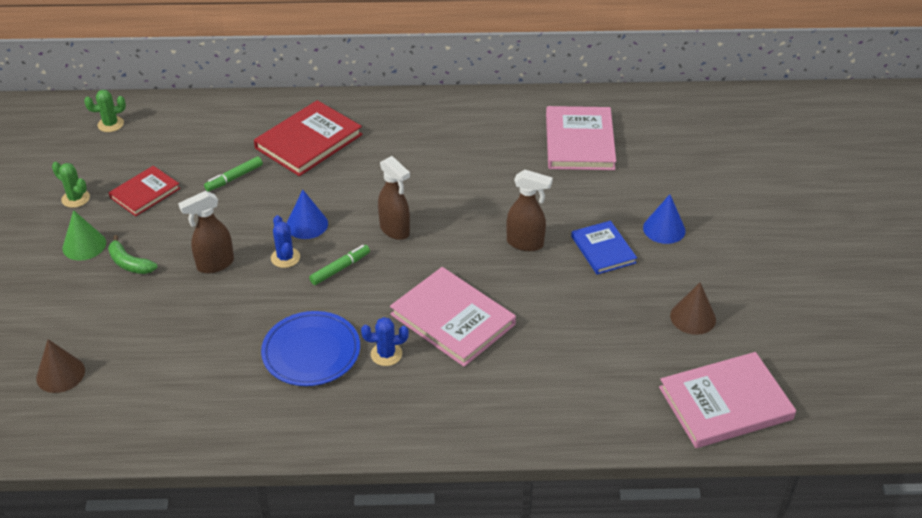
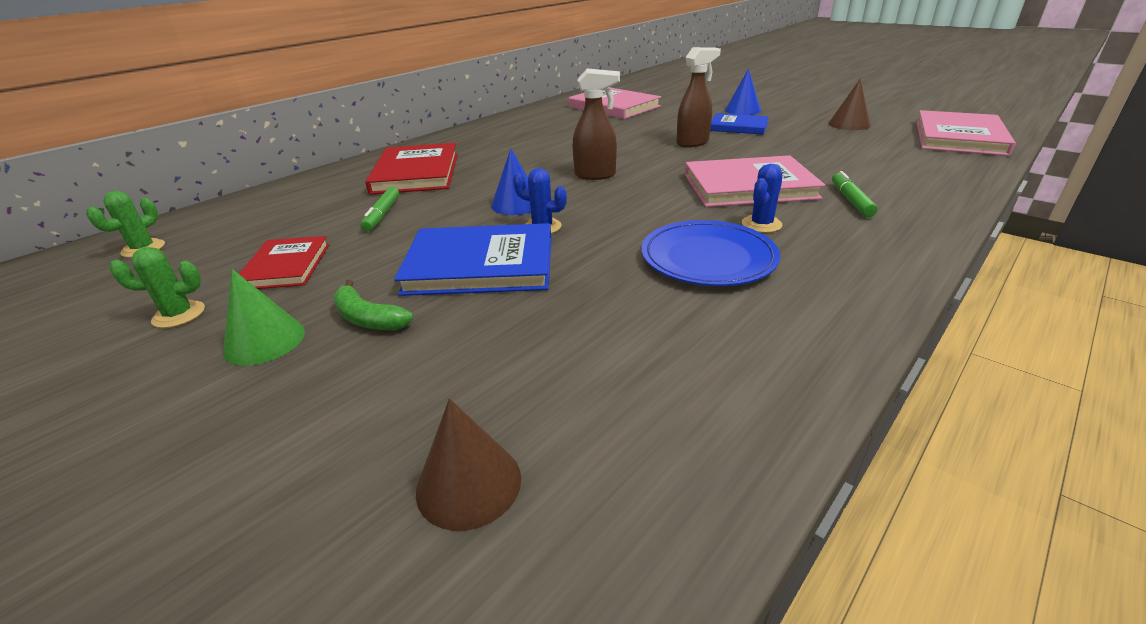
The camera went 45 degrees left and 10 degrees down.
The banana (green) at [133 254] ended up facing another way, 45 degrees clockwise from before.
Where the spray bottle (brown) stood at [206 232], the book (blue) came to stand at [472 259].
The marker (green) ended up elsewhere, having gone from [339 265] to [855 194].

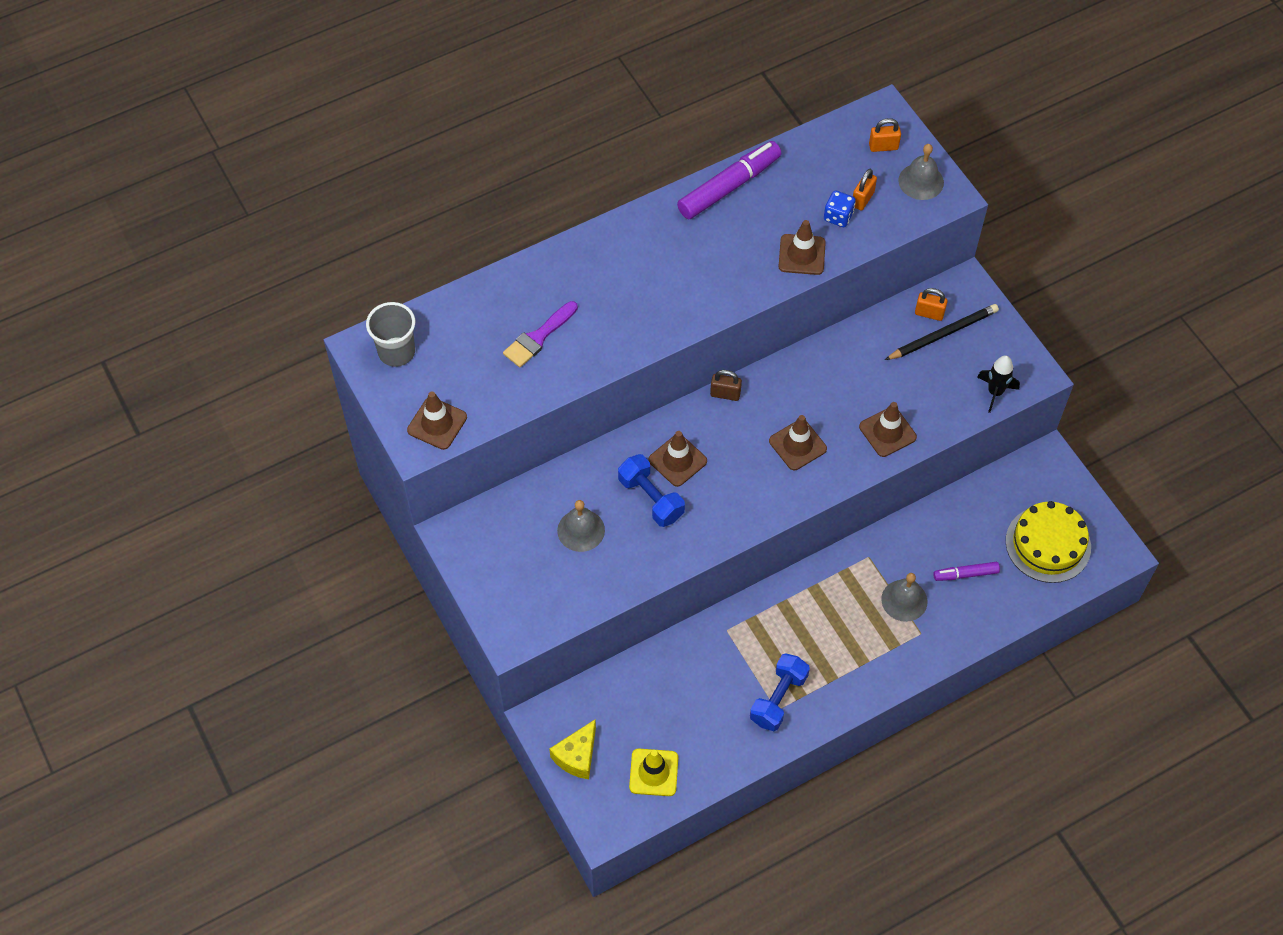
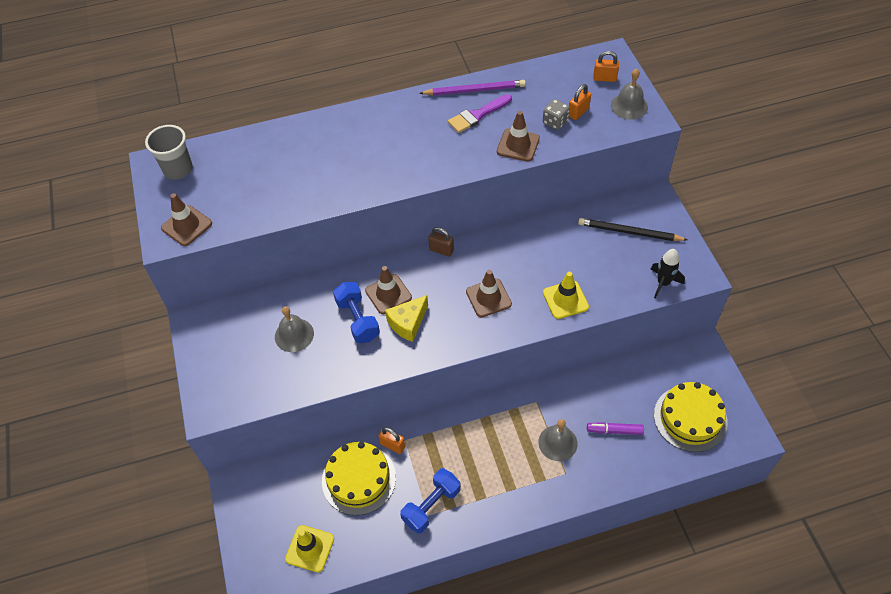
The camera went 15 degrees right and 5 degrees down.
The brush (purple) ended up elsewhere, having gone from [540 334] to [480 113].
The cheese (yellow) ended up elsewhere, having gone from [572 749] to [406 318].
Where the marker (purple) stood at [729 180], the pencil (purple) came to stand at [472 88].
What was the dice (blue) at [840 208] turned into the dice (grey) at [556 114].
What was the traffic cone (brown) at [888 429] turned into the traffic cone (yellow) at [566 295].
The pencil (black) at [942 332] ended up facing another way, 150 degrees counterclockwise from before.
The padlock (orange) ended up elsewhere, having gone from [931 304] to [391 440].
The second view gained the cake (yellow) at [359 478].

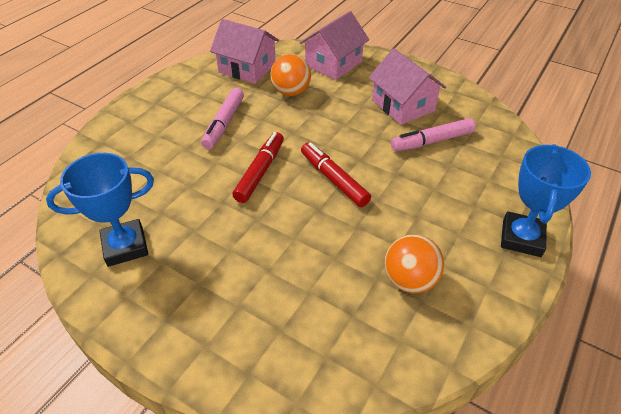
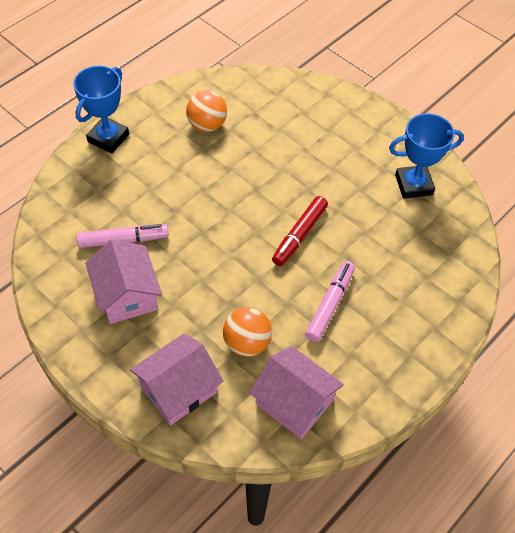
The camera went 170 degrees left and 10 degrees up.
The second view lost the marker (red) at [336 174].

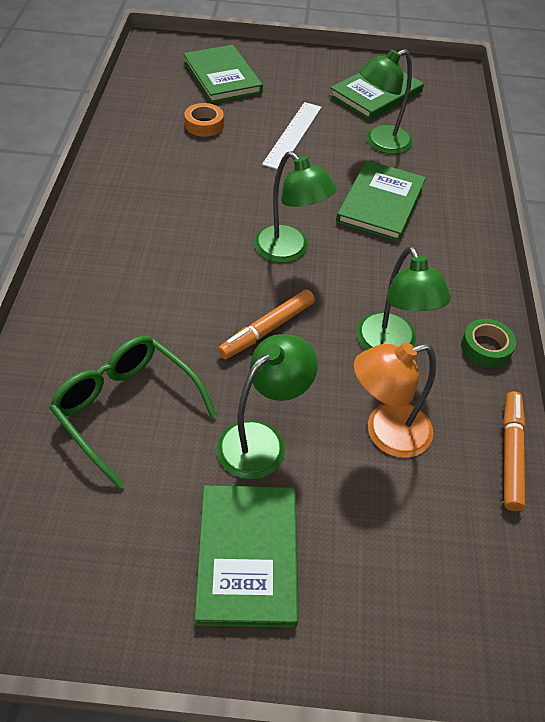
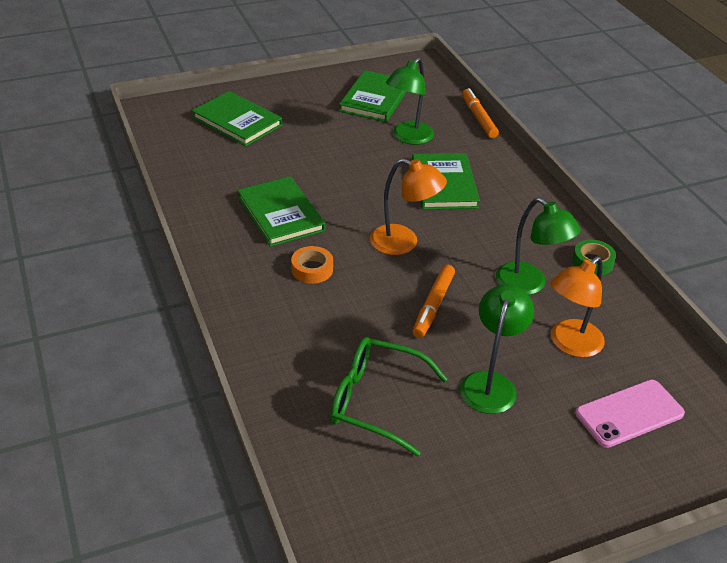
The camera went 25 degrees left and 10 degrees down.
The tape (orange) ended up elsewhere, having gone from [204 120] to [312 265].
The book (green) ended up elsewhere, having gone from [246 556] to [281 211].
What was the lamp (green) at [295 207] turned into the lamp (orange) at [408 206].
The second view lost the ruler (white) at [292 136].
The marker (orange) ended up elsewhere, having gone from [514 451] to [480 113].
The second view gained the phone (pink) at [630 414].

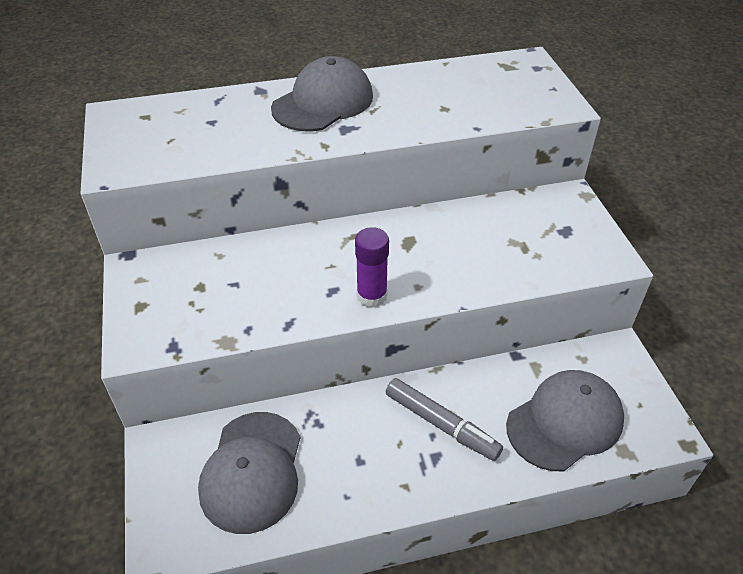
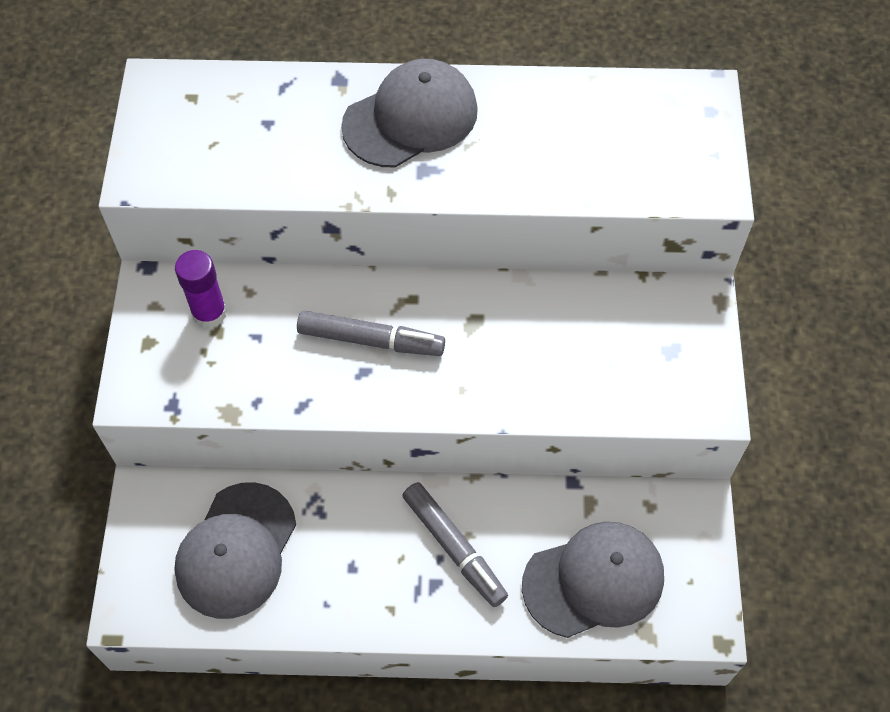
The camera went 15 degrees right and 15 degrees up.
The glue stick (purple) ended up elsewhere, having gone from [372 267] to [201 289].
The second view gained the marker (grey) at [371 333].

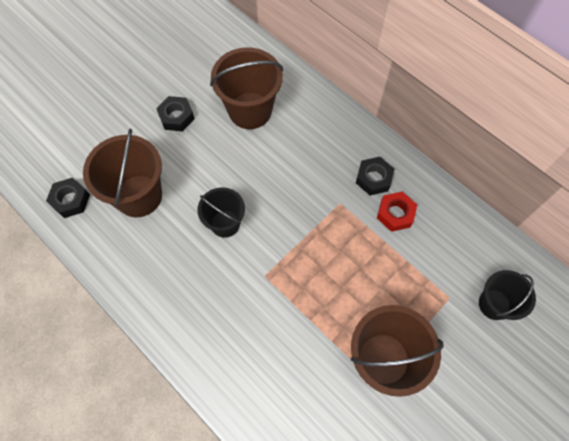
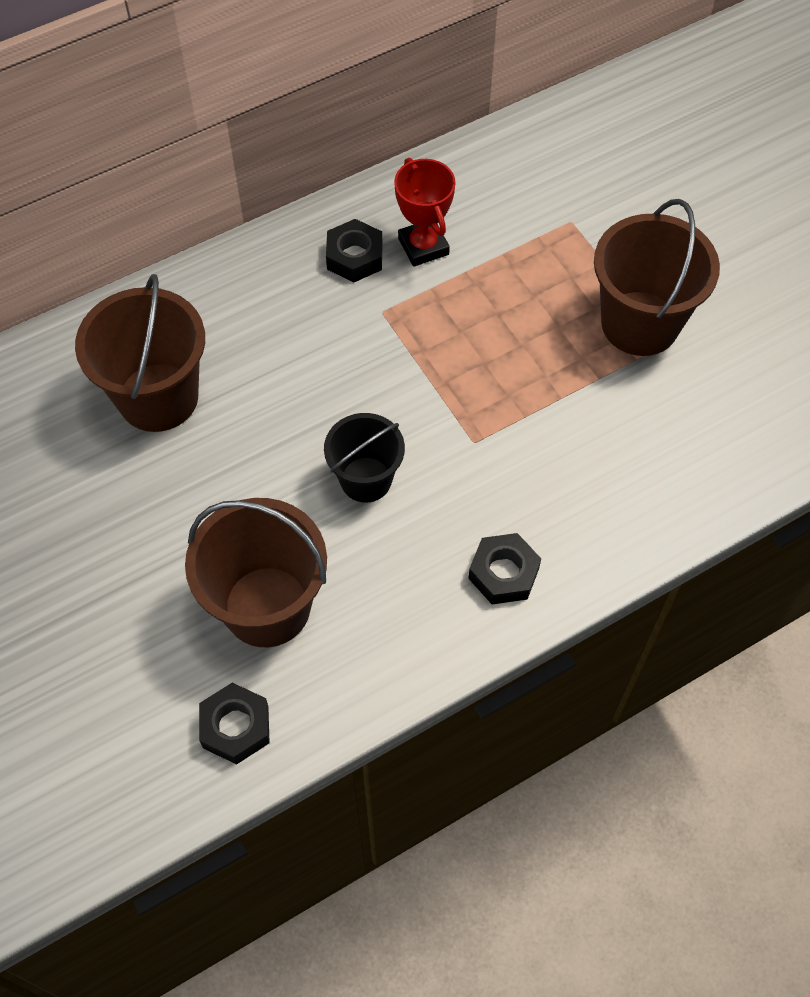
The camera went 75 degrees left and 5 degrees down.
The nut (black) ended up elsewhere, having gone from [175 113] to [504 568].
Where the nut (red) stood at [397 212], the trophy (red) came to stand at [425 212].
The second view lost the bucket (black) at [507 295].

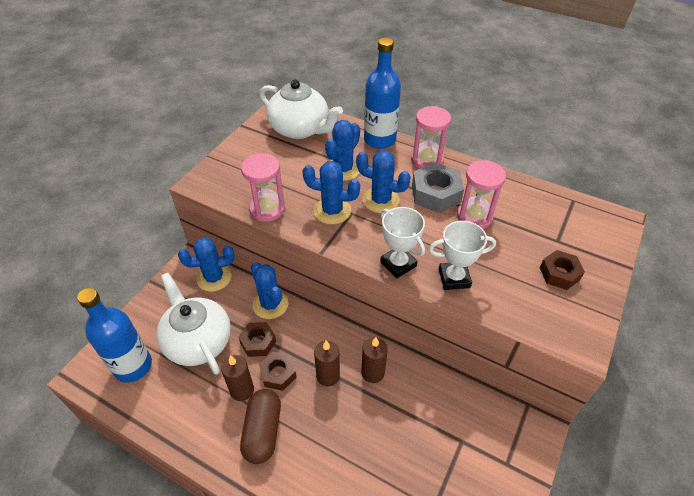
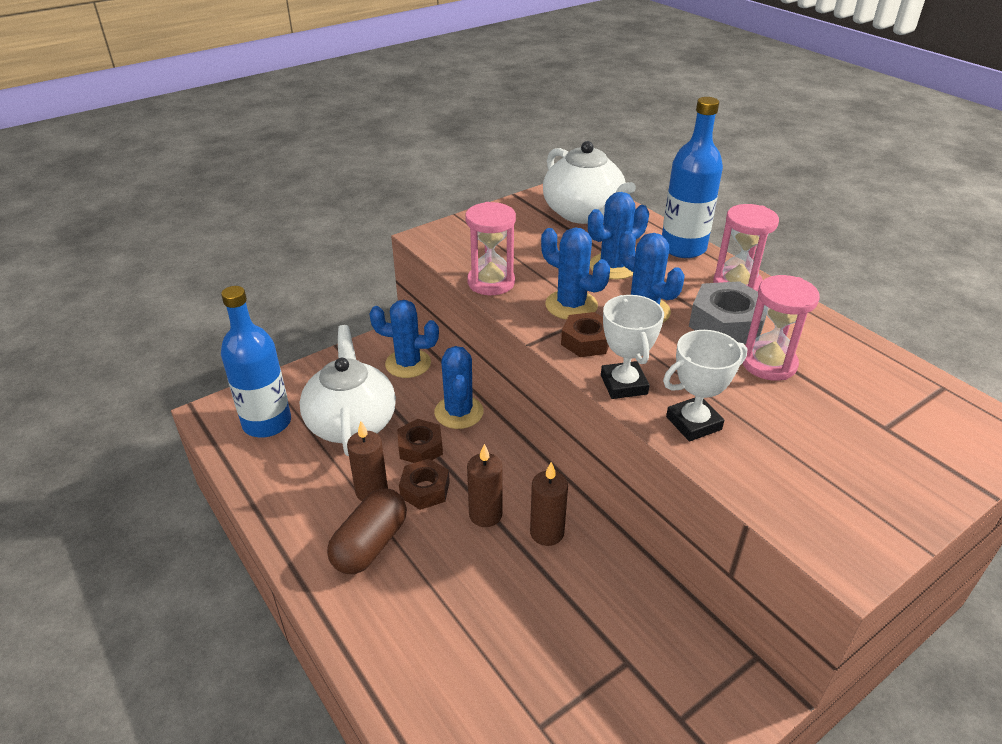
The camera went 25 degrees right and 10 degrees down.
The trophy (white) at [462 255] ended up facing another way, 45 degrees counterclockwise from before.
The nut (brown) ended up elsewhere, having gone from [562 270] to [585 334].

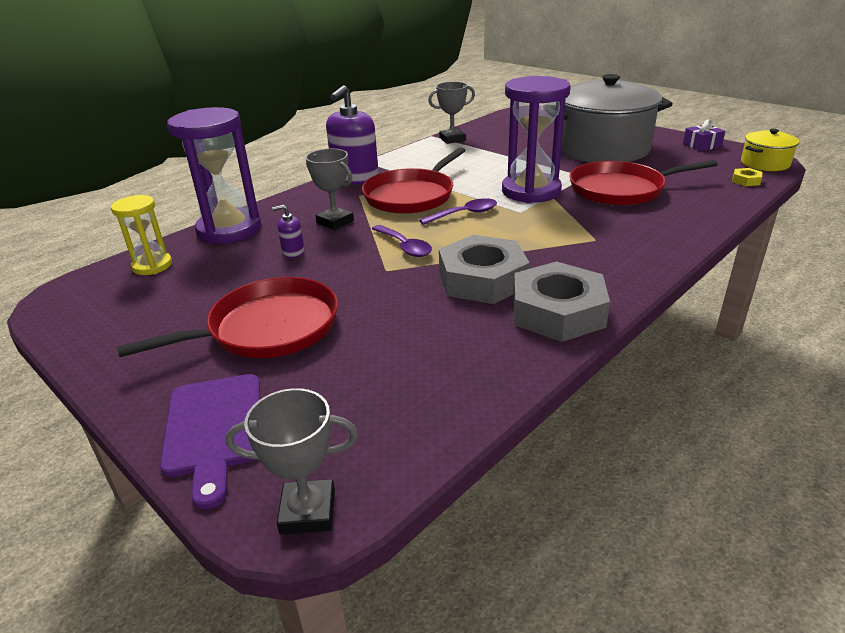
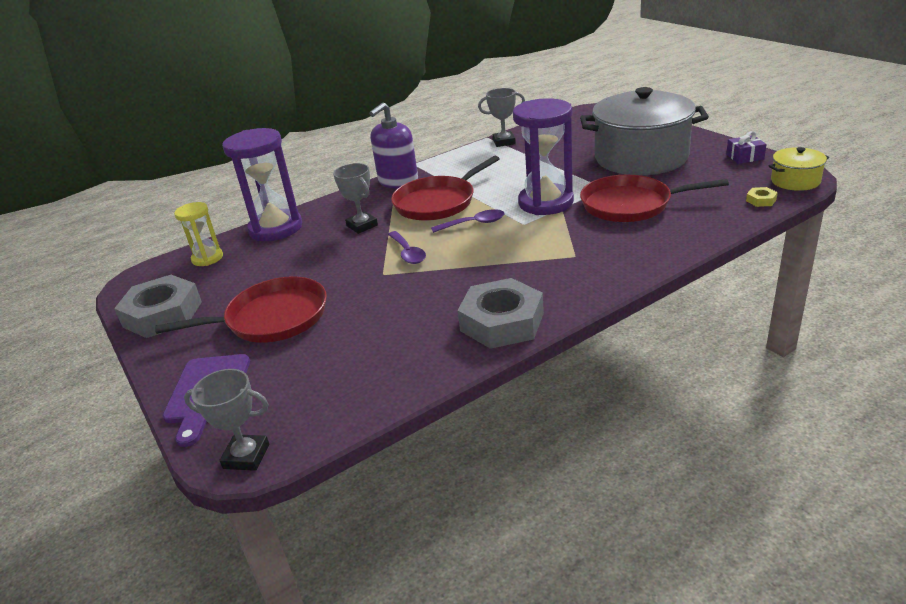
The camera went 15 degrees right and 0 degrees up.
The second view lost the soap dispenser (purple) at [288 231].
The nut (grey) ended up elsewhere, having gone from [484 269] to [158 306].

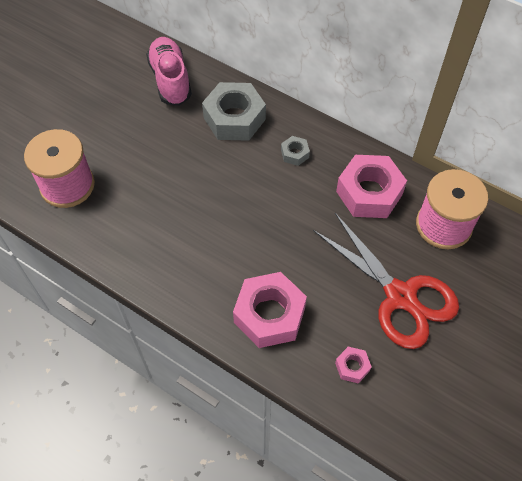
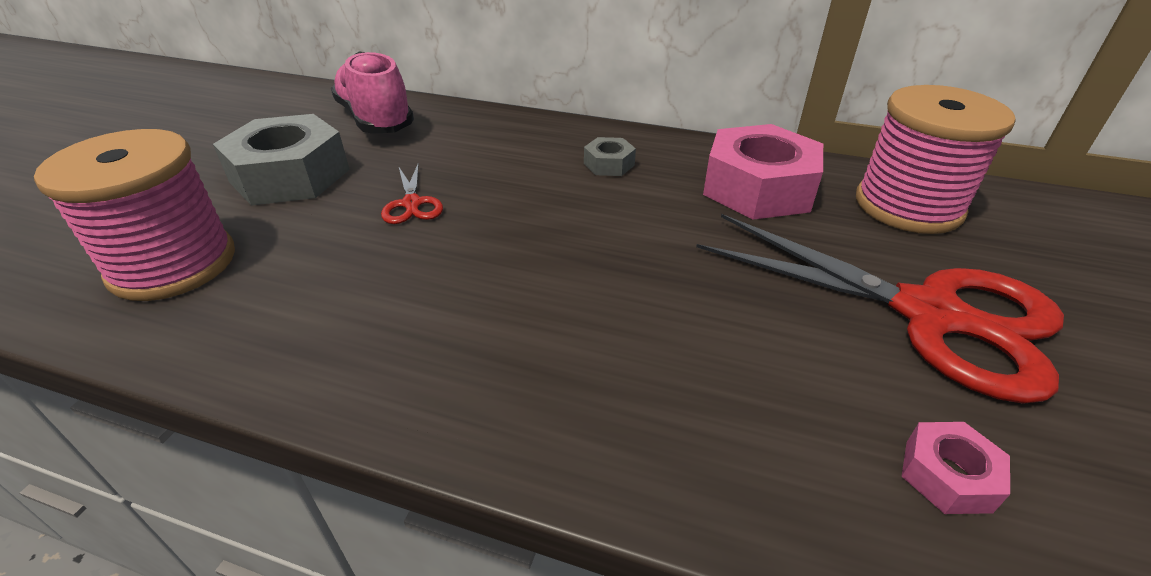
The camera went 15 degrees left and 20 degrees down.
The nut (grey) ended up elsewhere, having gone from [234 111] to [281 160].
The second view lost the nut (pink) at [270 310].
The second view gained the scissors (red) at [412 193].

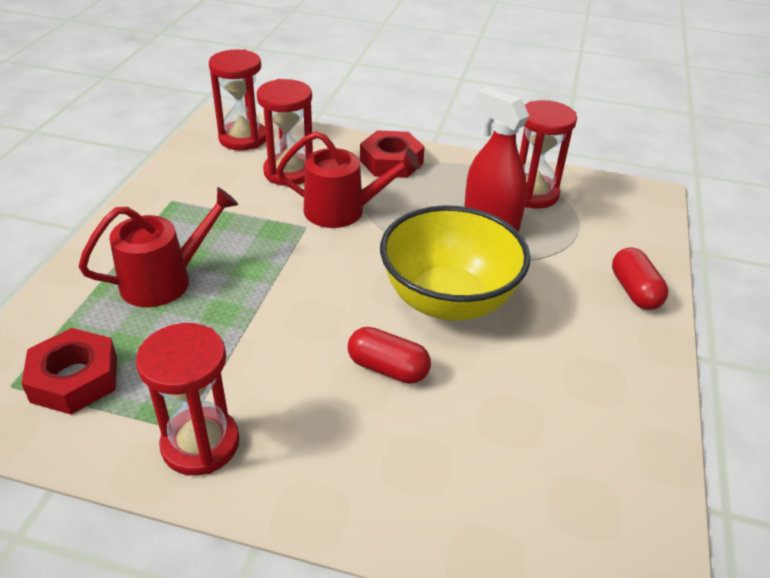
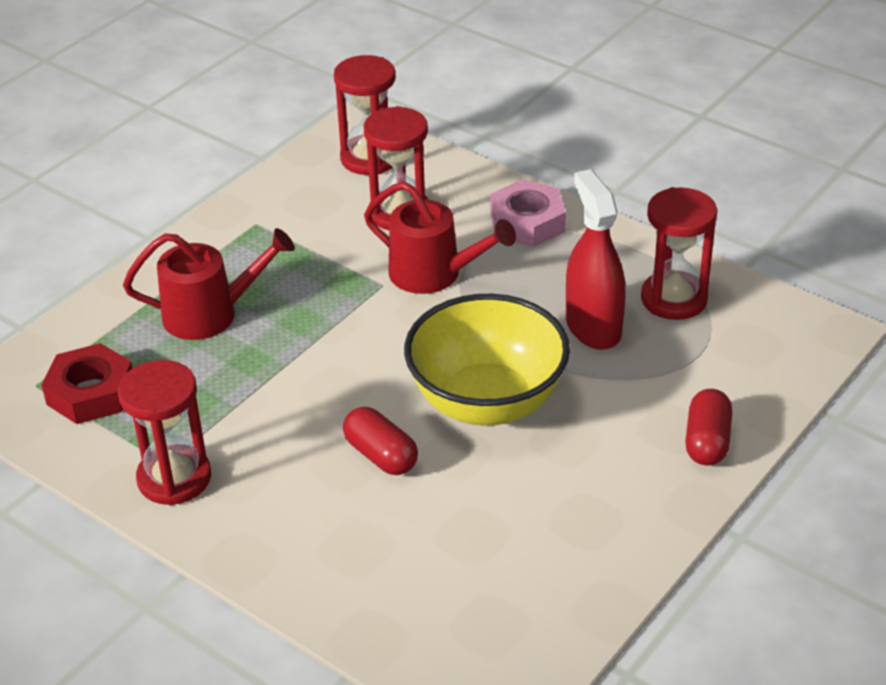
The camera went 25 degrees right and 0 degrees up.
What was the nut (red) at [392 154] turned into the nut (pink) at [528 213].

